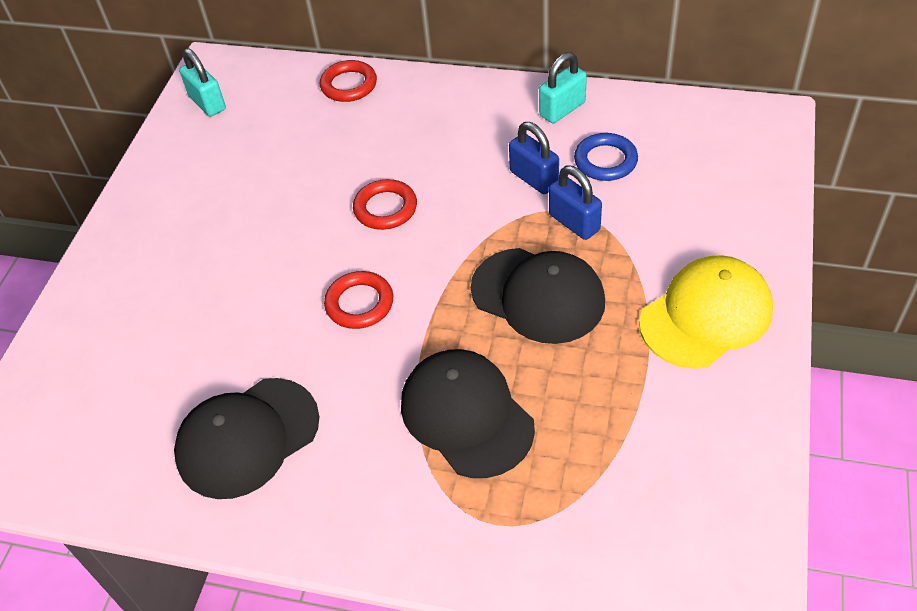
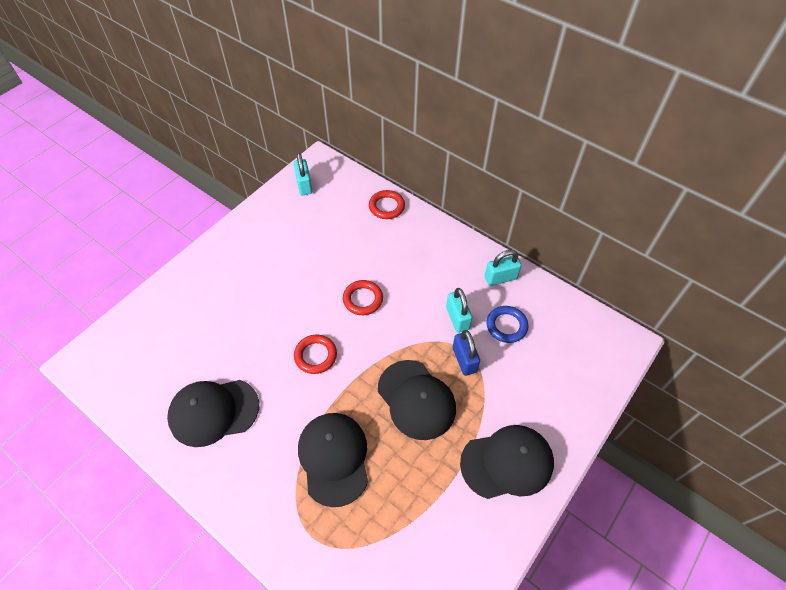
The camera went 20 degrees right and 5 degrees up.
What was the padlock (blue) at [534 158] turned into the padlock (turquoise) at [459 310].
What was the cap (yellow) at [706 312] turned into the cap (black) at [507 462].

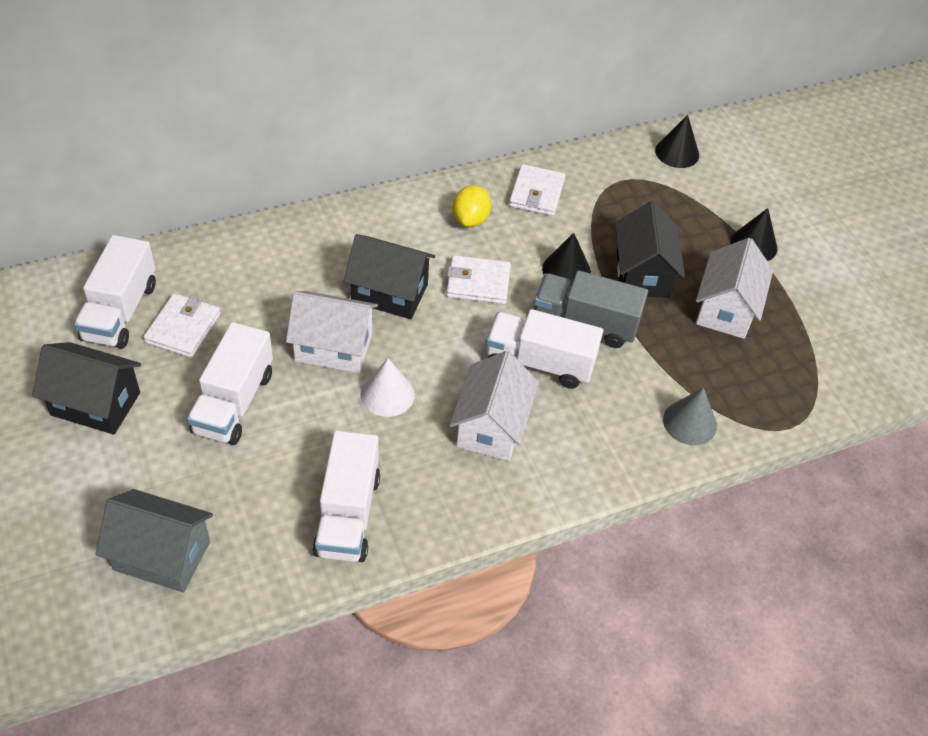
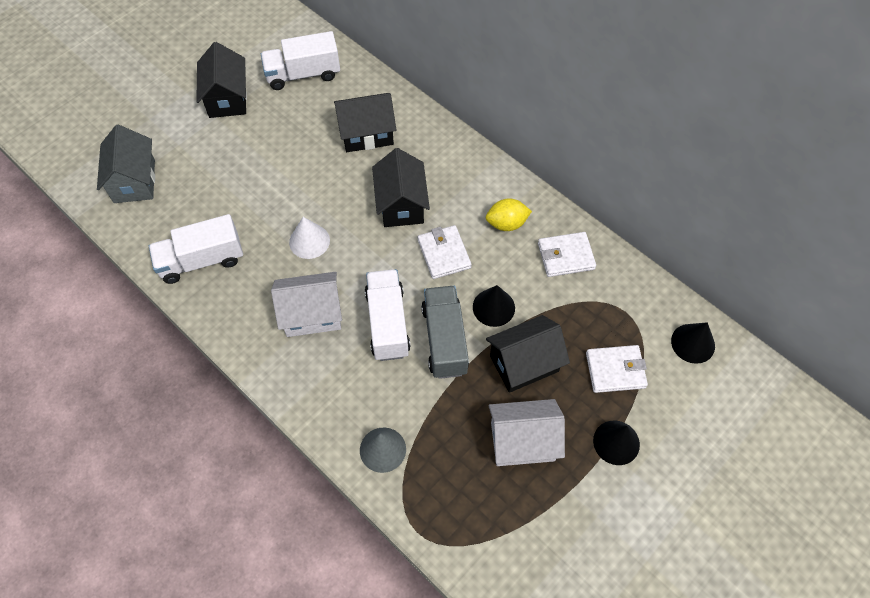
The camera went 70 degrees right and 10 degrees up.
The wallet (white) ended up elsewhere, having gone from [182 325] to [617 369].
The second view lost the truck (white) at [230 383].
The second view lost the house (white) at [332 332].
The second view gained the house (black) at [365 122].

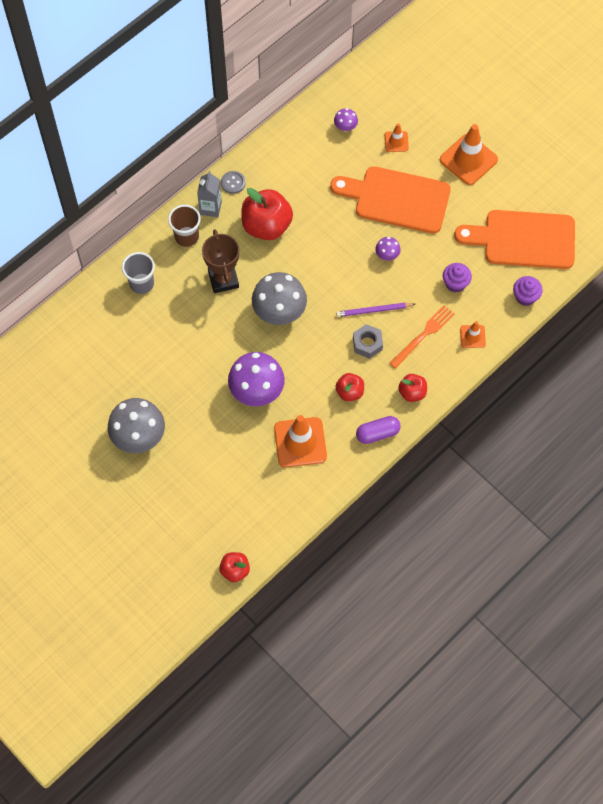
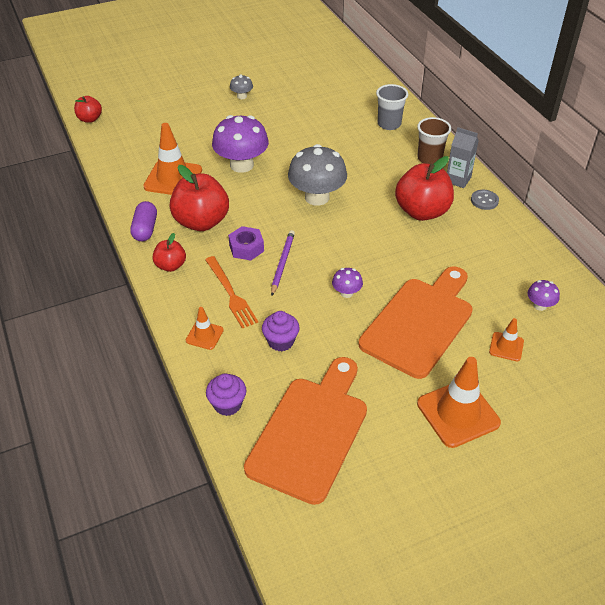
The camera went 110 degrees right and 20 degrees down.
The size of the mushroom (grey) at [136 425] changed by a factor of 0.47.
The second view lost the trophy (brown) at [220 261].
The size of the apple (red) at [350 387] changed by a factor of 1.87.
What was the nut (grey) at [368 341] turned into the nut (purple) at [246 243].

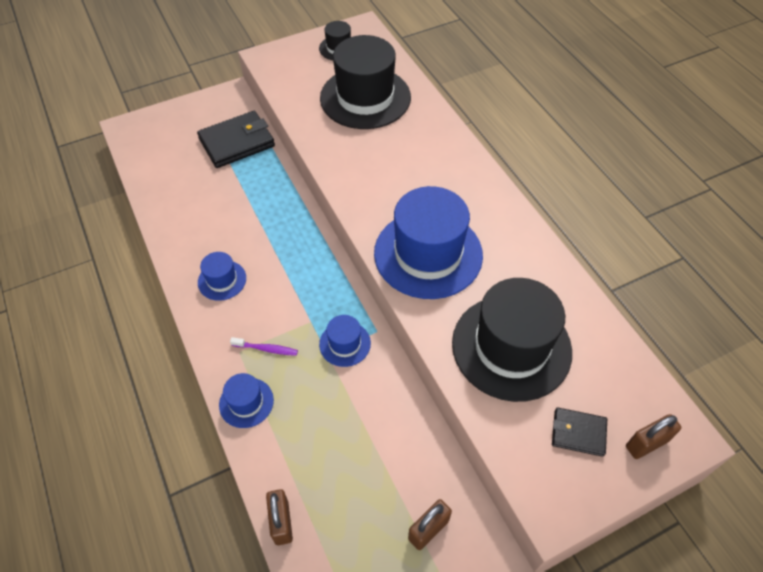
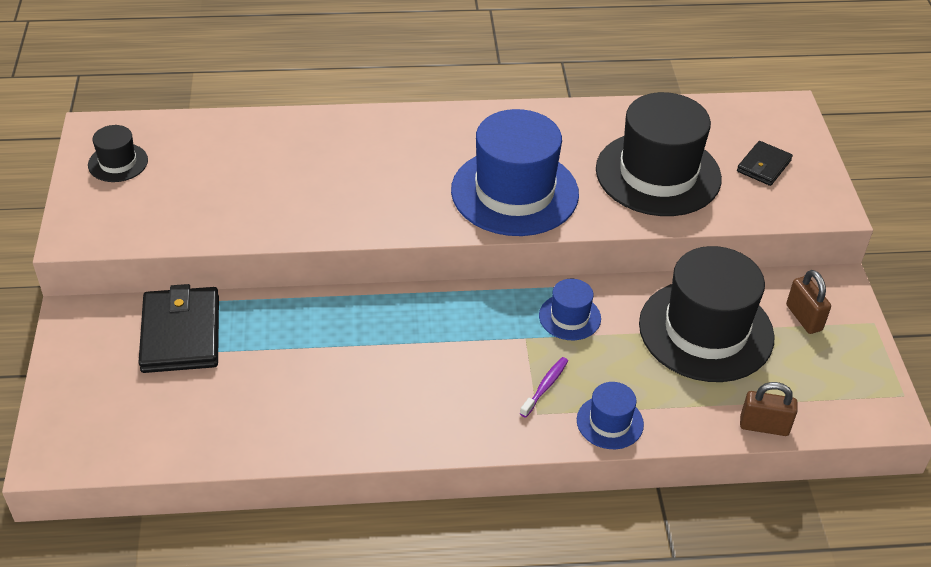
The camera went 70 degrees left and 10 degrees down.
The second view lost the hat (blue) at [222 276].
The hat (black) ended up elsewhere, having gone from [365 82] to [707 314].
The second view lost the padlock (brown) at [653 436].

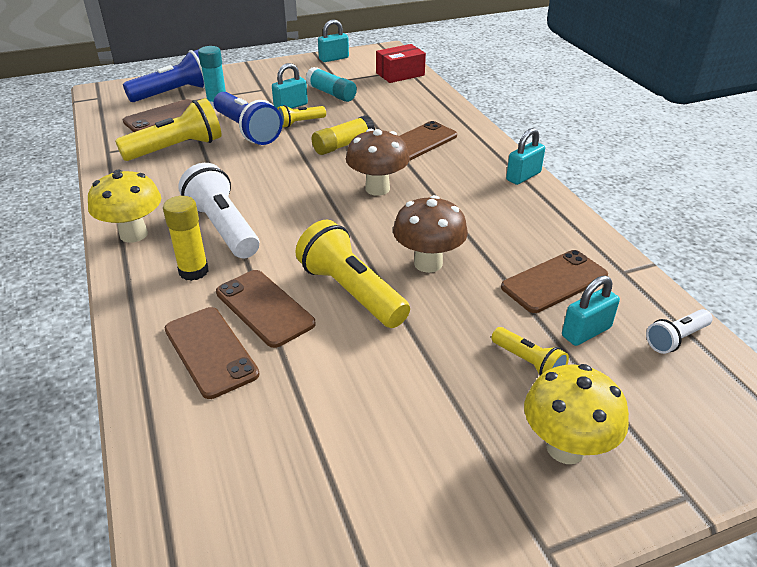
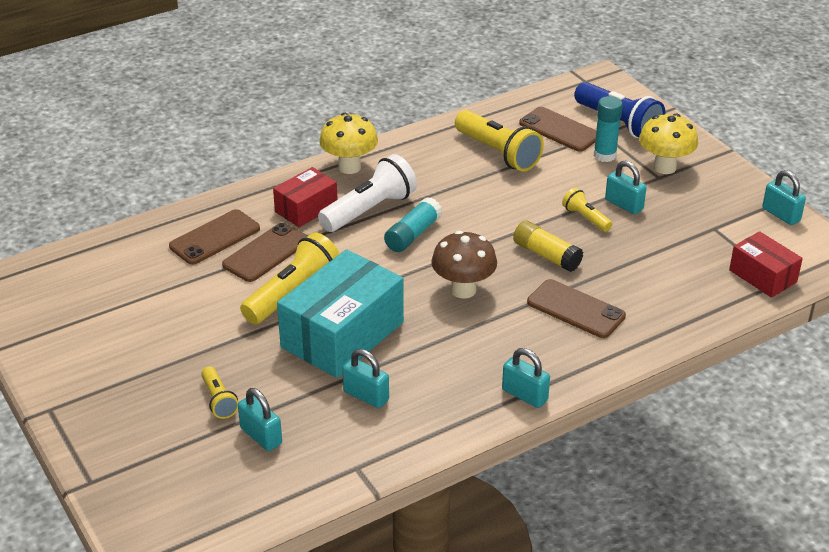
The camera went 80 degrees right and 0 degrees up.
Where the glue stick (yellow) stood at [186 238], the box (red) came to stand at [305 197].
The second view lost the flashlight (blue) at [248 118].
The glue stick (turquoise) ended up elsewhere, having gone from [331 84] to [413 224].
Where the mushroom (brown) stood at [430 234], the box (turquoise) came to stand at [340 313].
The flashlight (yellow) at [530 351] ended up facing another way, 60 degrees counterclockwise from before.
The second view lost the phone (brown) at [554 281].
The mushroom (yellow) ended up elsewhere, having gone from [576 414] to [668 144].
The second view lost the flashlight (white) at [679 331].
The second view gained the padlock (turquoise) at [365 378].

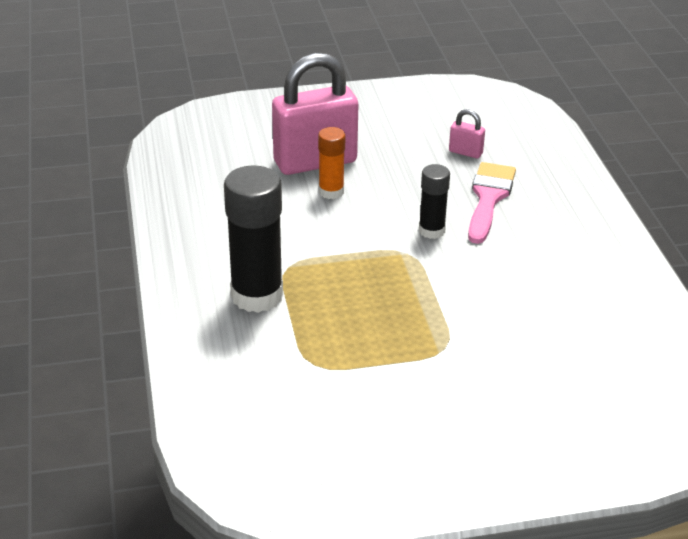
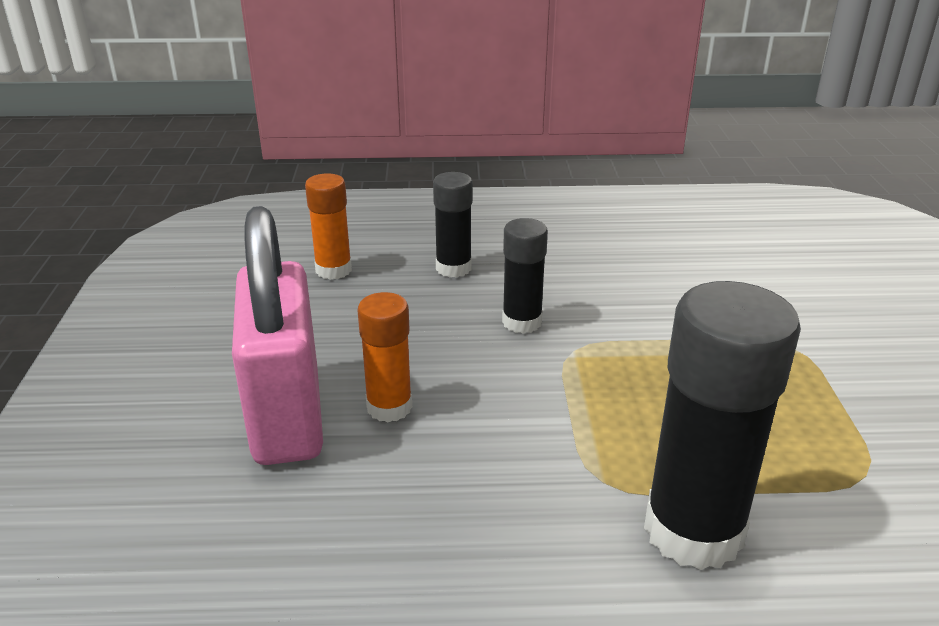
The camera went 80 degrees left and 5 degrees down.
Where the padlock (pink) stood at [467 133], the glue stick (orange) came to stand at [328 226].
Where the brush (pink) stood at [492 203], the glue stick (black) came to stand at [453 225].

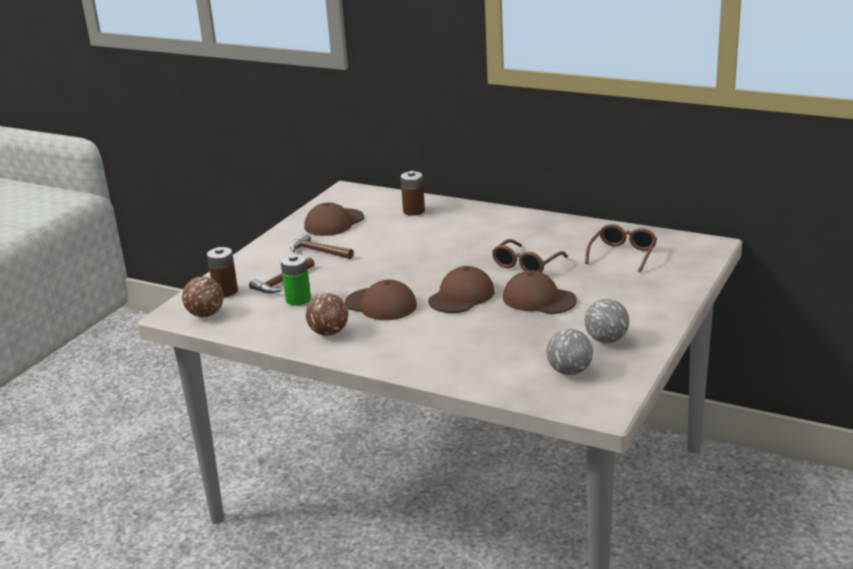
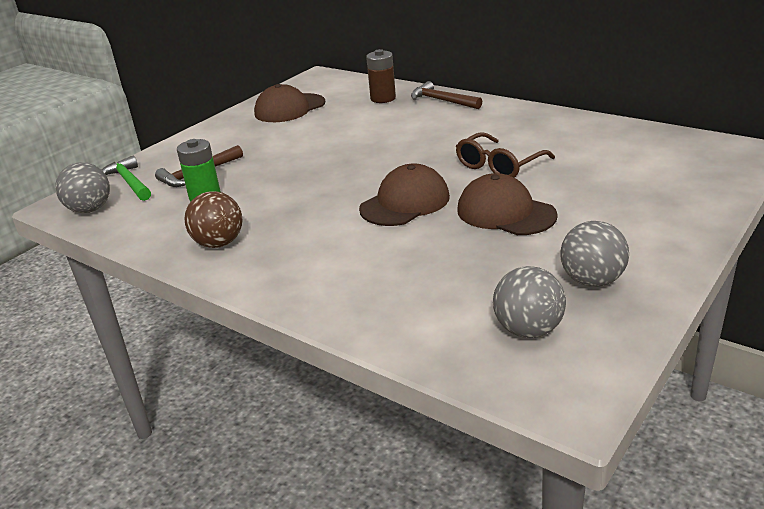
The camera went 10 degrees right and 5 degrees up.
What was the ball (brown) at [203 296] turned into the ball (grey) at [82 187].
Where the battery (brown) stood at [222 272], the hammer (green) came to stand at [126 178].
The hammer (brown) ended up elsewhere, having gone from [322 246] to [446 95].
The second view lost the cap (brown) at [381 300].
The second view lost the glasses (brown) at [621 248].

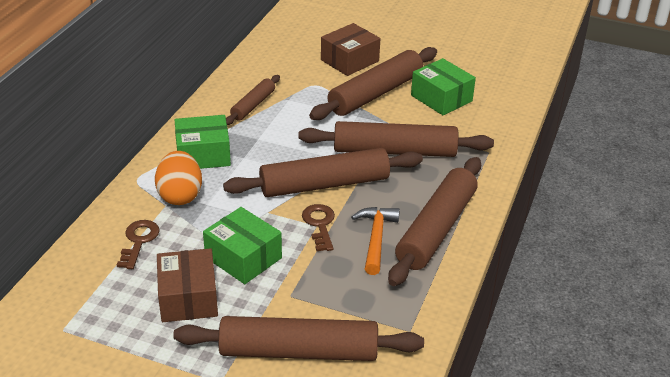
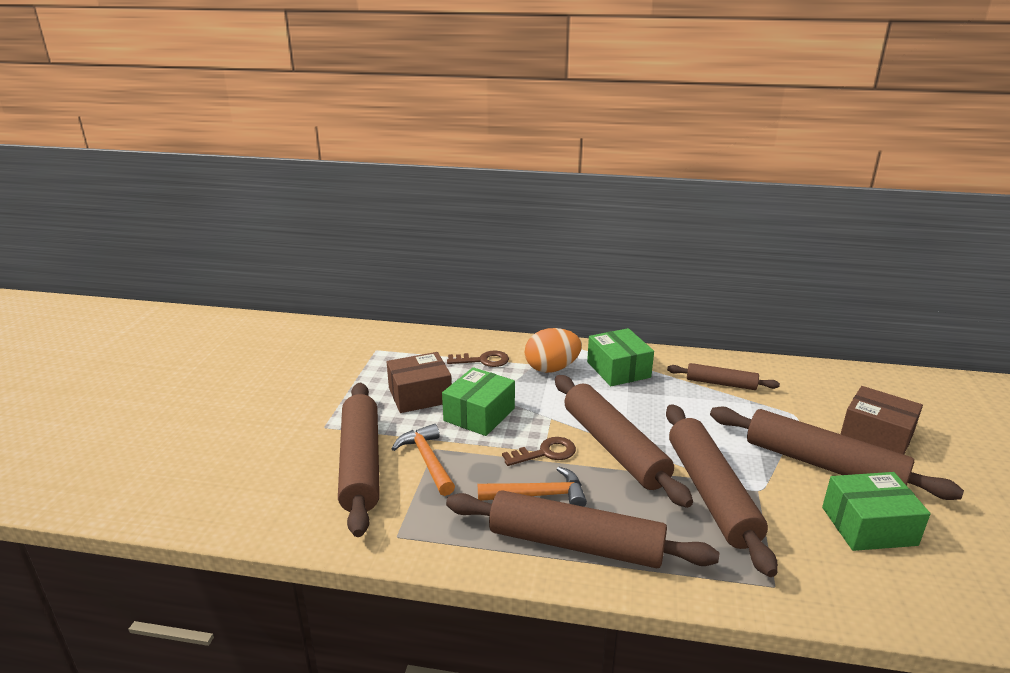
The camera went 80 degrees right and 10 degrees down.
The box (green) at [443 86] ended up facing another way, 45 degrees clockwise from before.
The second view gained the hammer (orange) at [423 460].

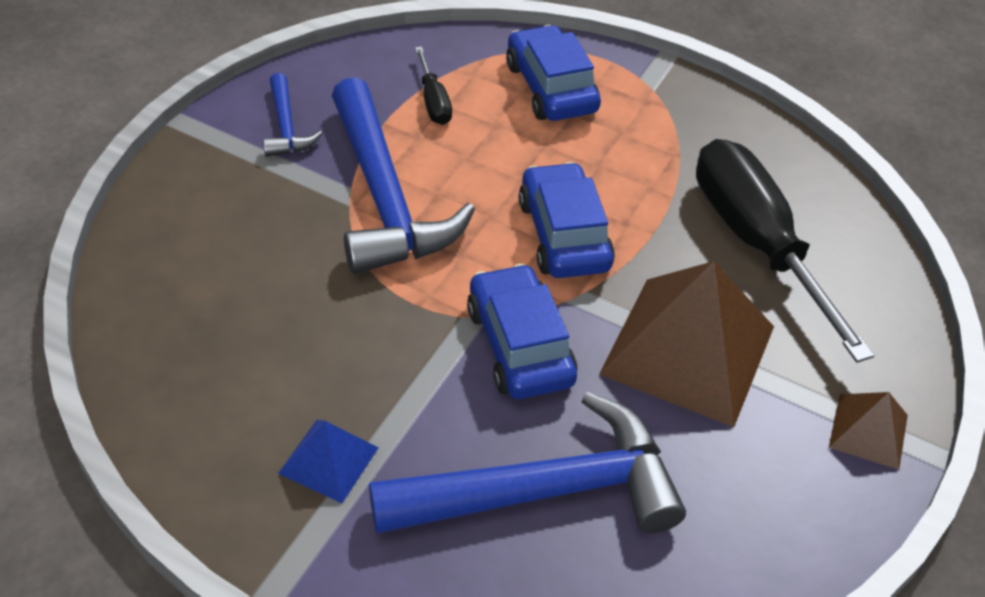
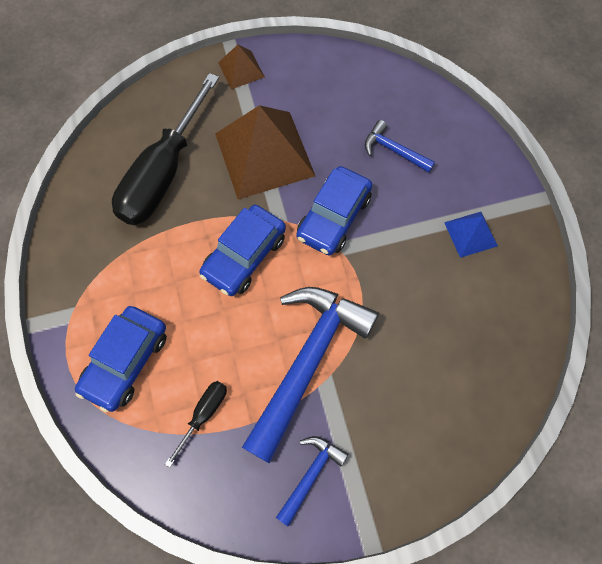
The camera went 130 degrees left and 20 degrees up.
The size of the hammer (blue) at [527 463] changed by a factor of 0.47.

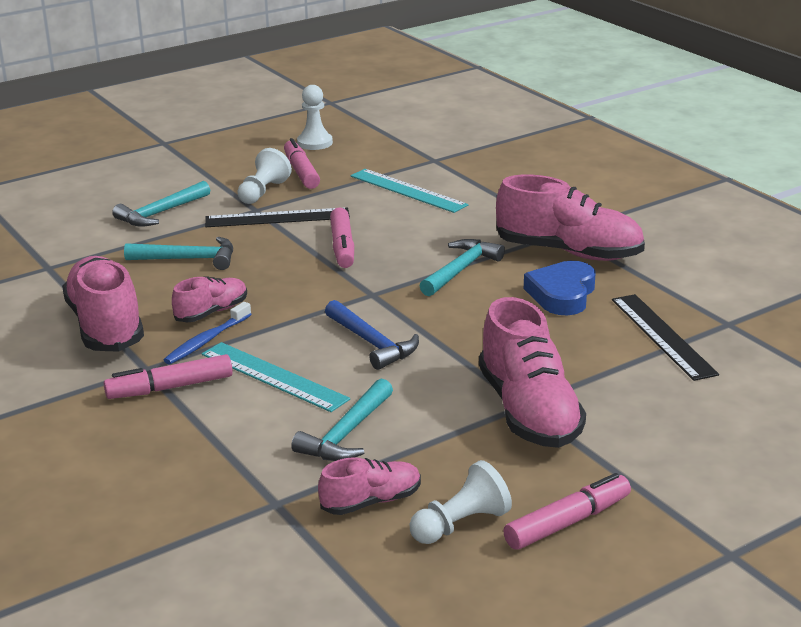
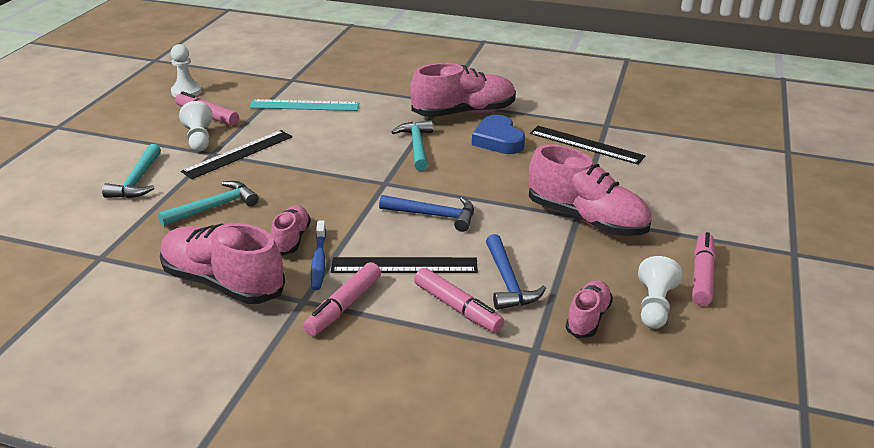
The camera went 40 degrees left and 5 degrees up.
What was the ruler (turquoise) at [276 377] turned into the ruler (black) at [404 265].
What was the hammer (turquoise) at [342 420] turned into the hammer (blue) at [516 272].
The marker (pink) ended up elsewhere, having gone from [342 237] to [459 300].

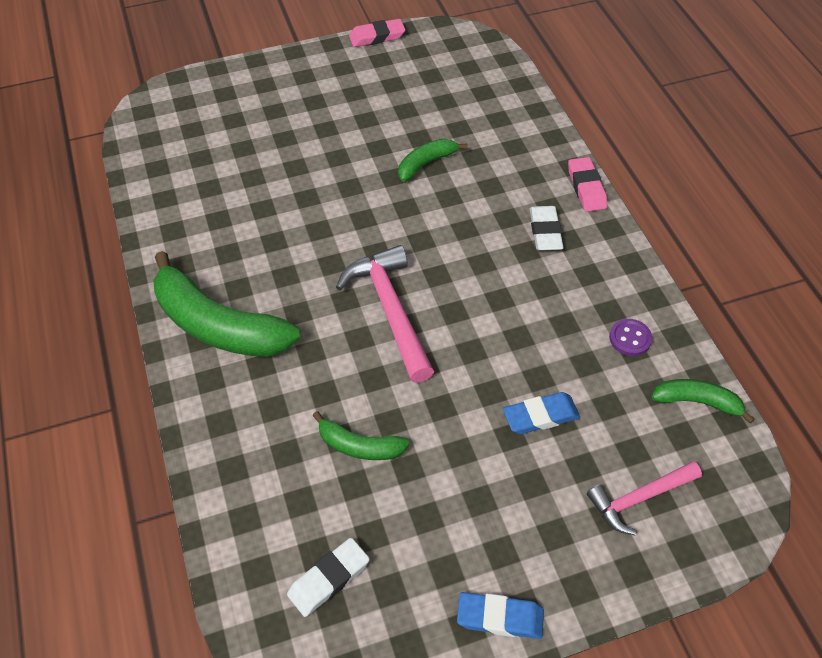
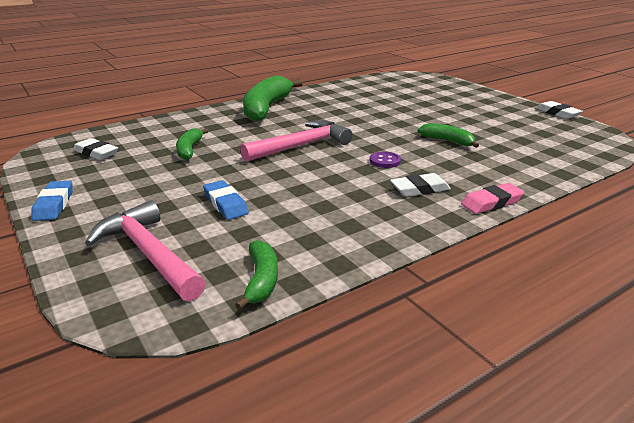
The camera went 75 degrees right and 25 degrees down.
What was the eraser (pink) at [377 33] turned into the eraser (white) at [559 110].
The size of the hammer (pink) at [644 498] changed by a factor of 1.55.
The button (purple) ended up elsewhere, having gone from [630 337] to [385 159].

